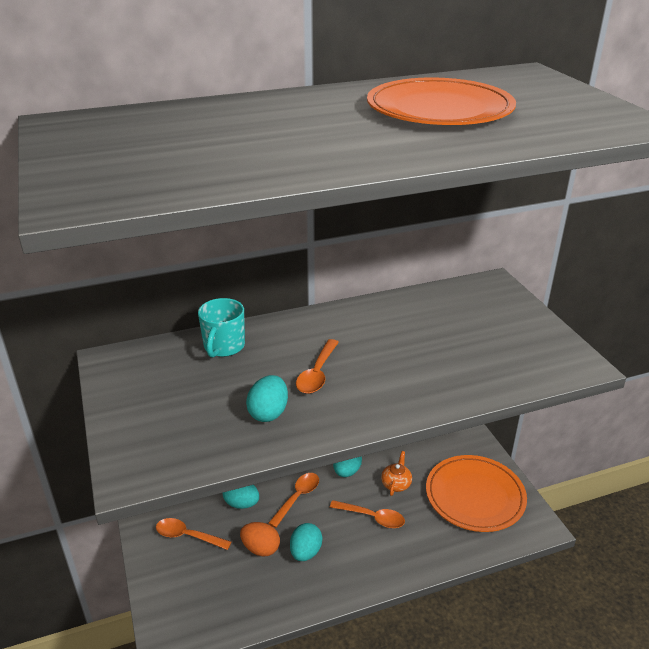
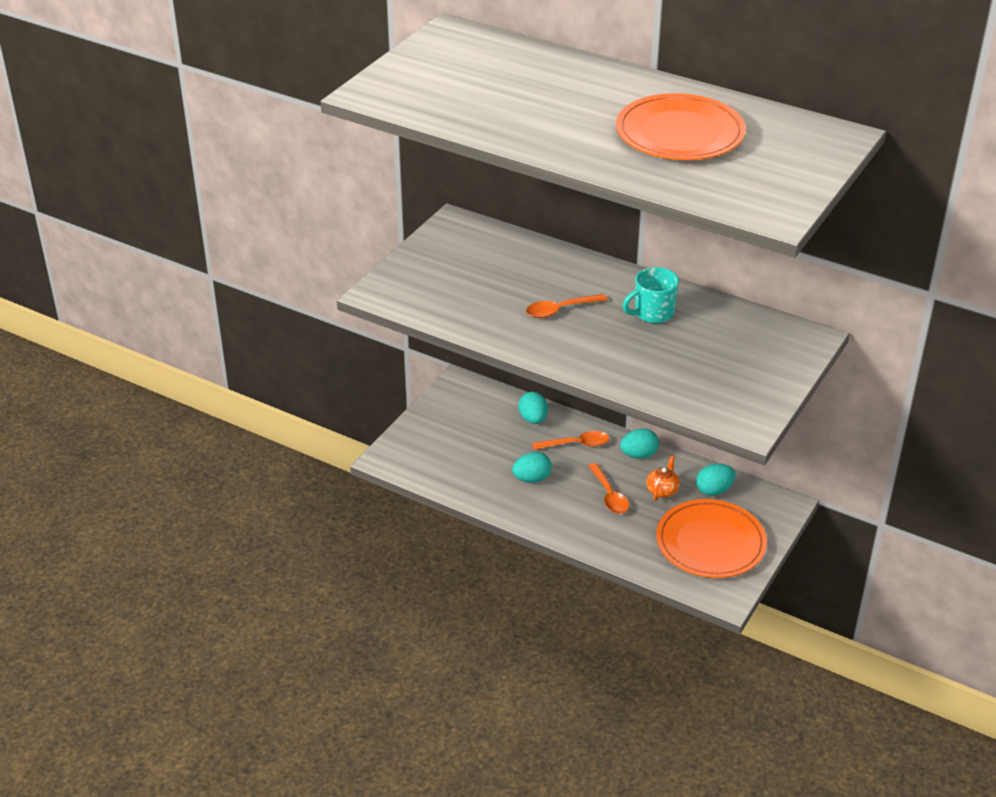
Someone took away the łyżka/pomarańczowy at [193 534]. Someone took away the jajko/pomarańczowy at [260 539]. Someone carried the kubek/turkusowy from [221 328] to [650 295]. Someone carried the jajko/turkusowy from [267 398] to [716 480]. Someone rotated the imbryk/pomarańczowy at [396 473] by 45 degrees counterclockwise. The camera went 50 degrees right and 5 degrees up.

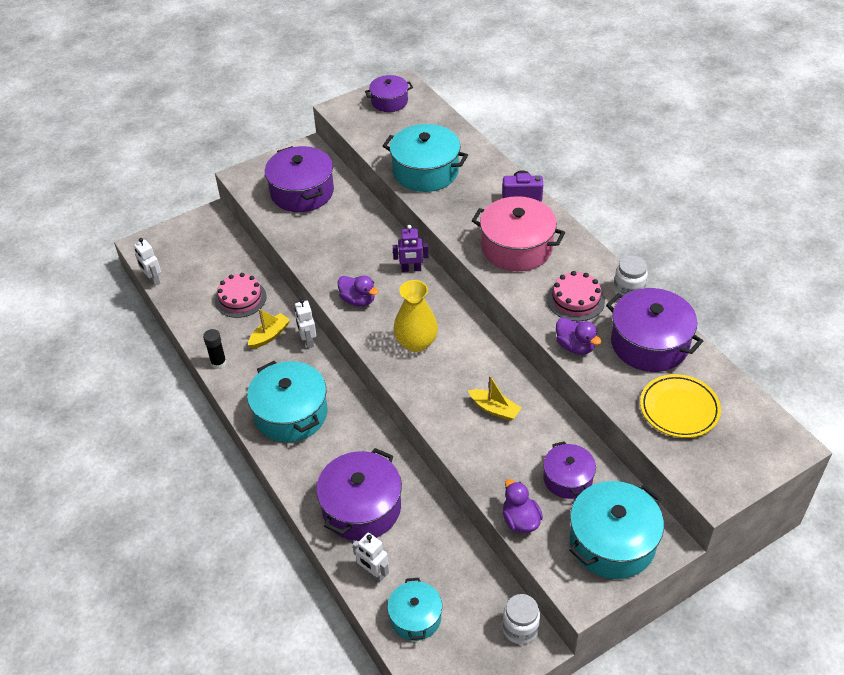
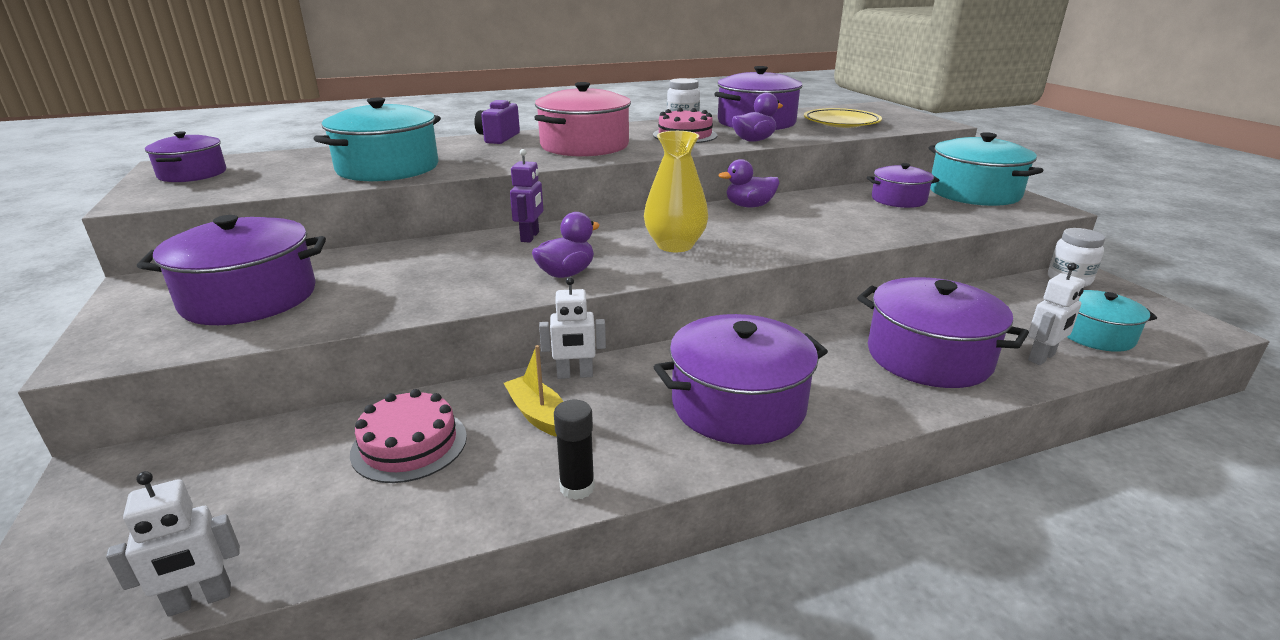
Someone took away the łódka/żółty at [495 398]. Someone carried the kaczka/fioletowy from [523 506] to [748 183]. Someone repainted the garnek/turkusowy at [287 401], which became the garnek/fioletowy at [741 379]. The camera went 80 degrees left and 20 degrees down.

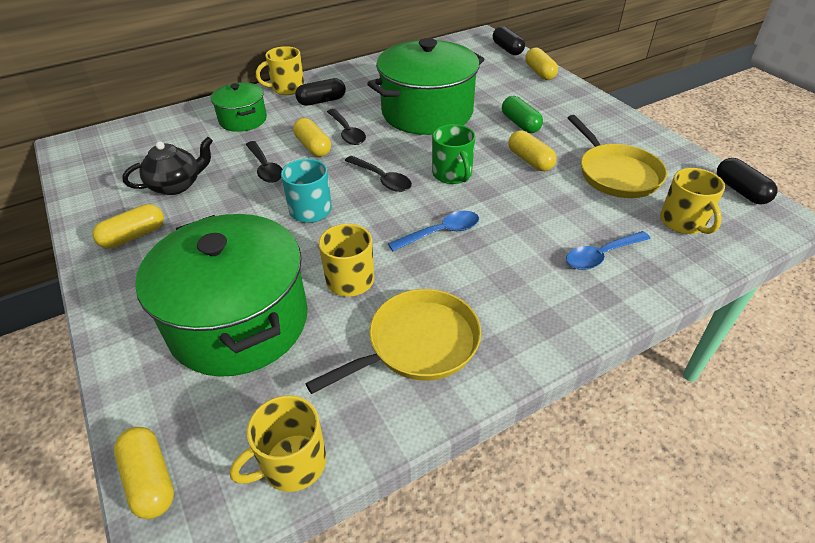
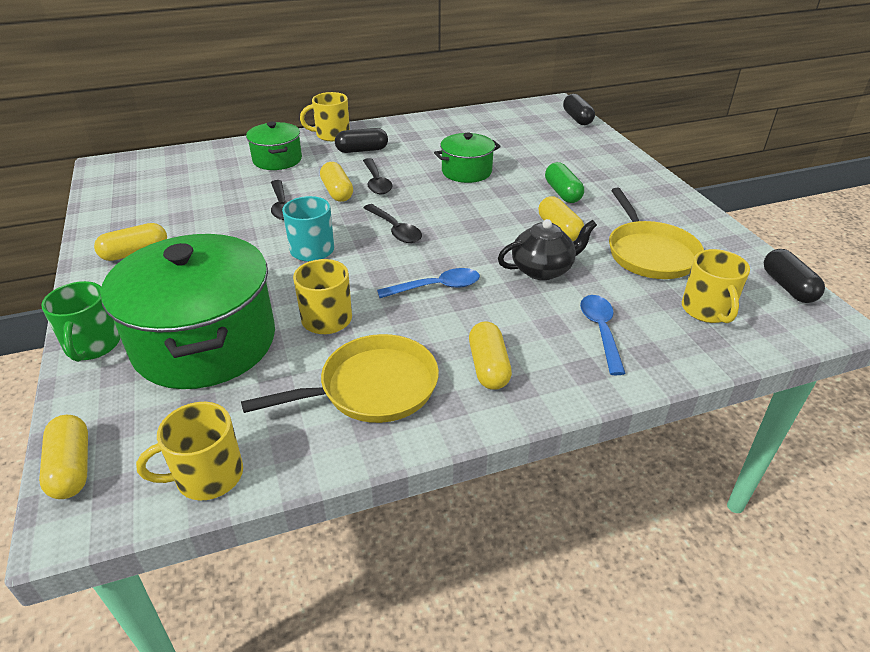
Someone carried the imbryk/czarny from [167 166] to [547 249]. Someone carried the kubek/zielony from [453 154] to [81 321]. Someone carried the kapsułka/żółty from [541 64] to [490 355]. Someone rotated the łyżka/niebieski at [608 250] by 105 degrees clockwise. Someone scaled the garnek/zielony at [425 86] by 0.52. The camera went 10 degrees right and 5 degrees down.

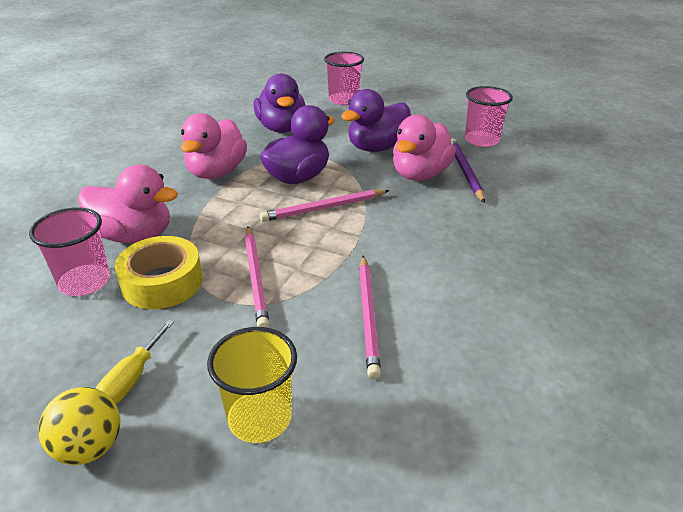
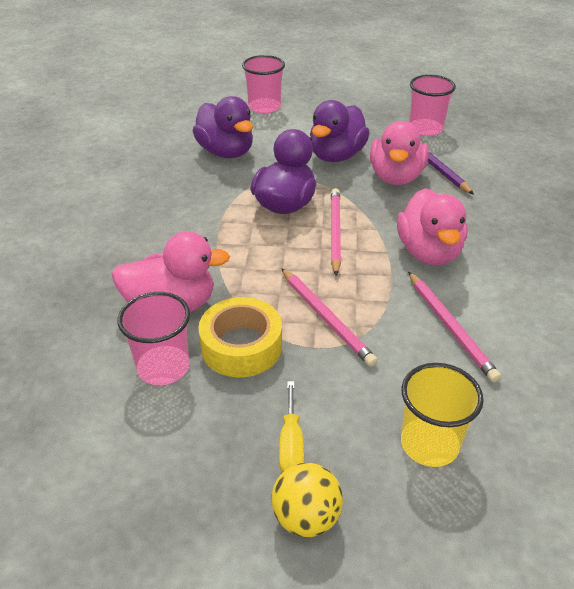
Someone carried the kaczka/różowy from [214 146] to [432 226]. Someone rotated the ołówek/różowy at [325 205] by 135 degrees clockwise. The camera went 20 degrees left and 5 degrees up.

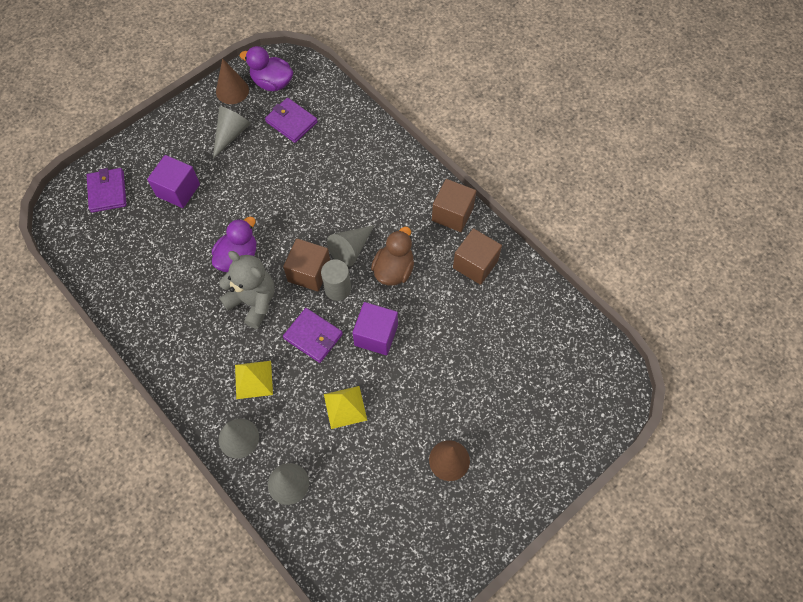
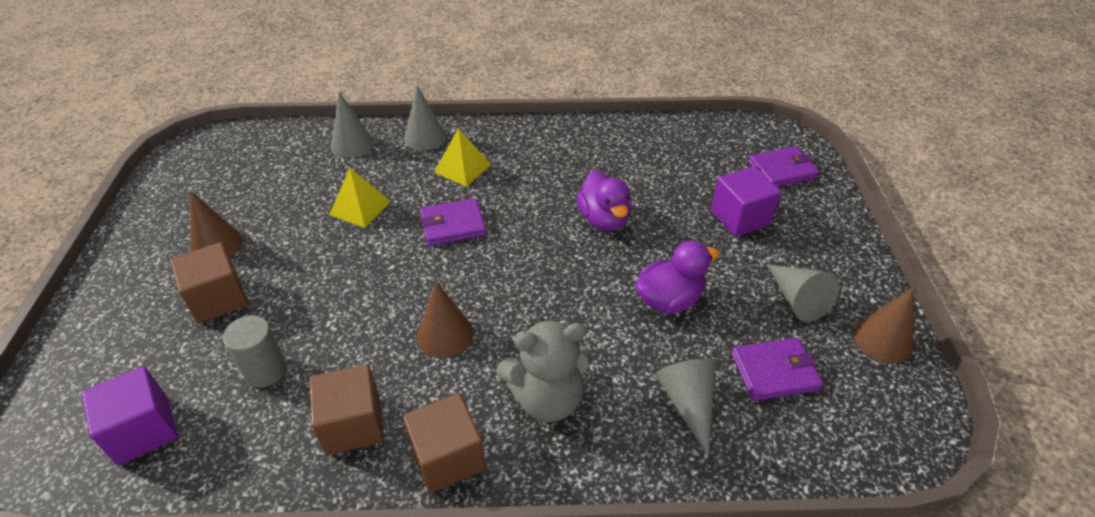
Someone carried the miś/szary from [247 290] to [544 370]. Someone carried the kaczka/fioletowy from [266 68] to [677 277]. Someone carried the sześcian/brązowy from [306 264] to [209 283]. Someone carried the walec/szary from [336 280] to [255 351]. Someone carried the stożek/szary from [350 246] to [685 408]. Someone carried the sześcian/fioletowy from [375 328] to [130 415]. Someone swapped the kaczka/brązowy at [392 256] for the stożek/brązowy at [445 320]. Someone rotated the portfel/fioletowy at [106 190] by 45 degrees counterclockwise. The camera went 130 degrees right and 20 degrees down.

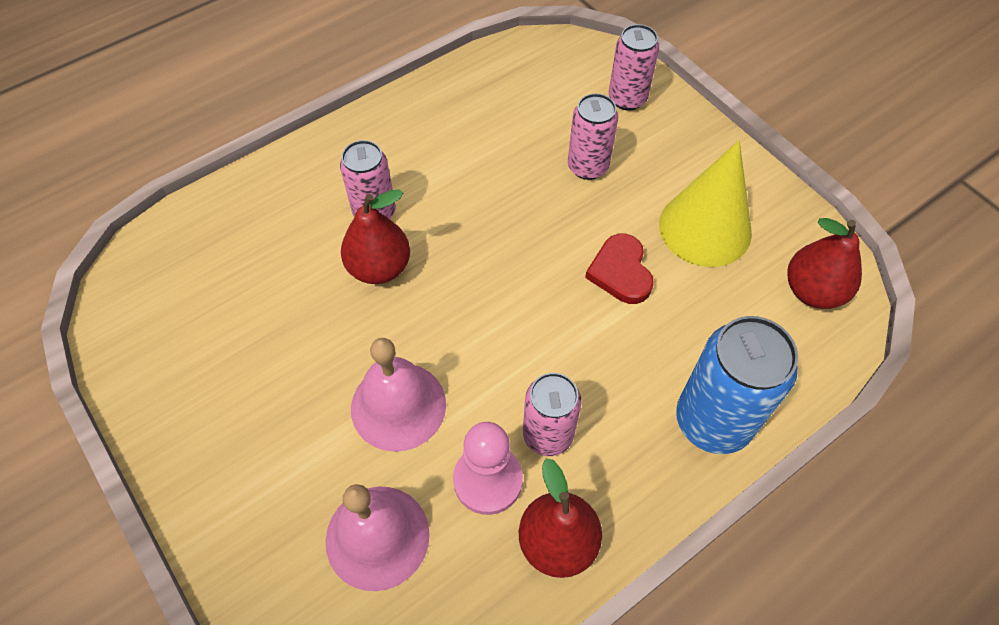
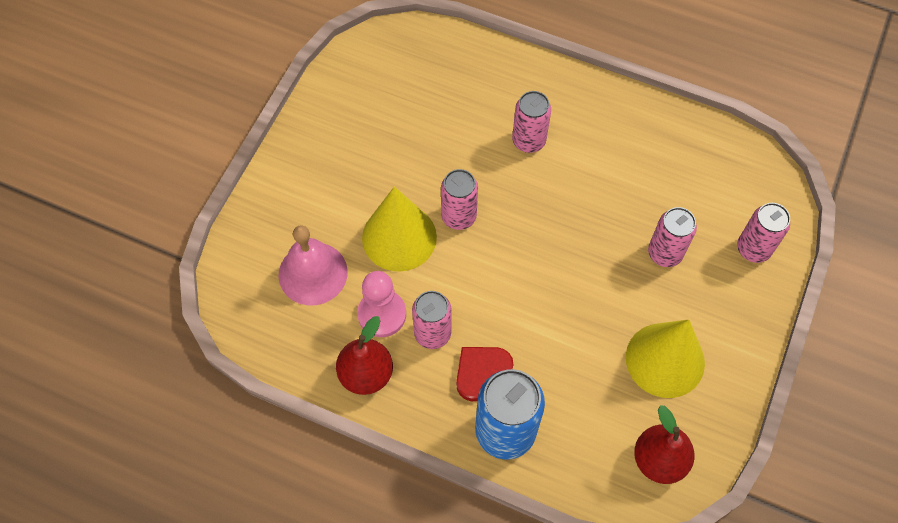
Someone took away the gruszka/czerwony at [375 236]. Someone put down the puszka/różowy at [459 199]. Someone carried the serce/czerwony from [619 269] to [484 374]. Someone swapped the dzwonek/różowy at [398 395] for the stożek/żółty at [399 229]. The camera went 60 degrees right and 5 degrees up.

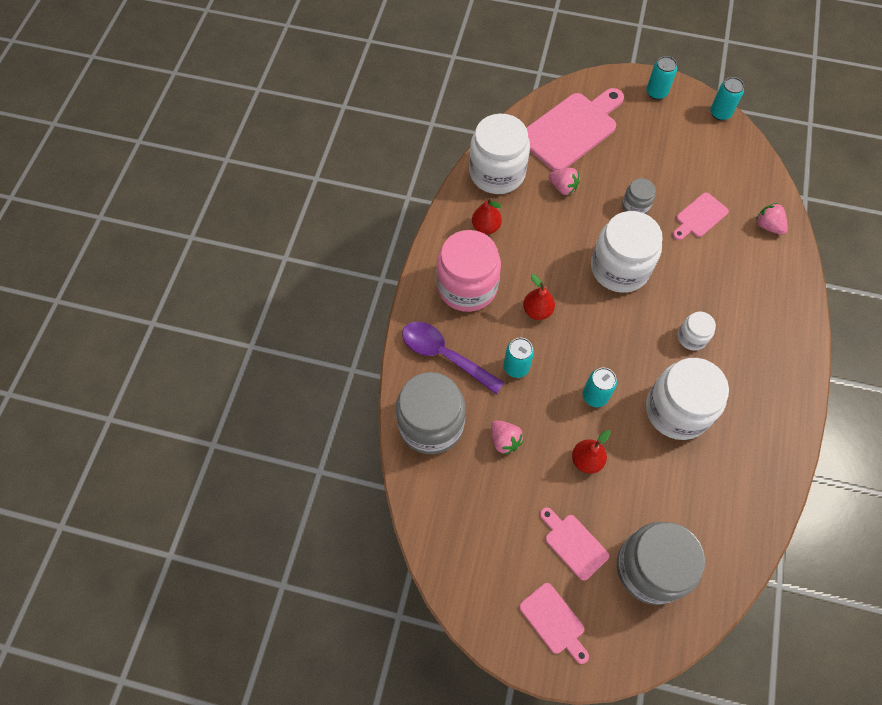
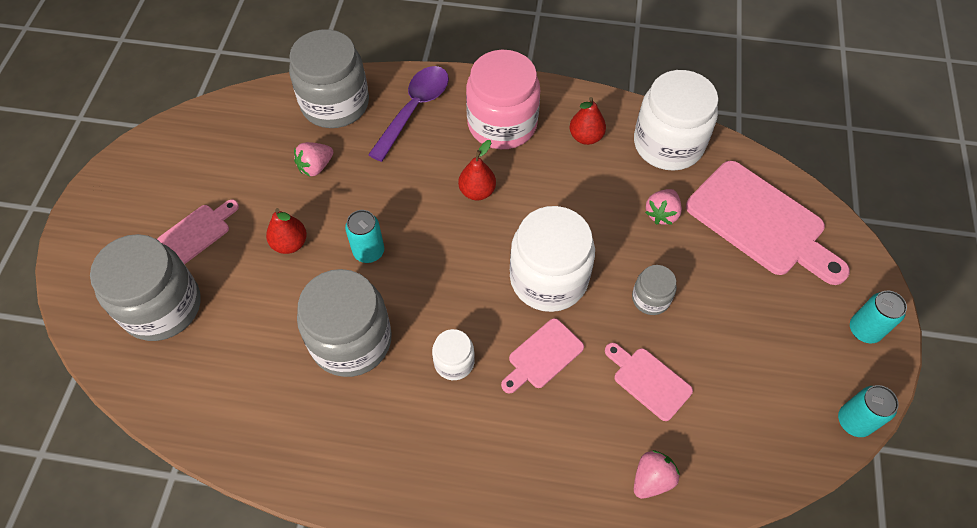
Someone took away the puszka/turkusowy at [519 358]. Someone carried the deska do krojenia/różowy from [554 623] to [542 356]. Someone repainted the słoik/biały at [687 399], which became the słoik/szary at [344 323]. The camera went 85 degrees right and 5 degrees down.

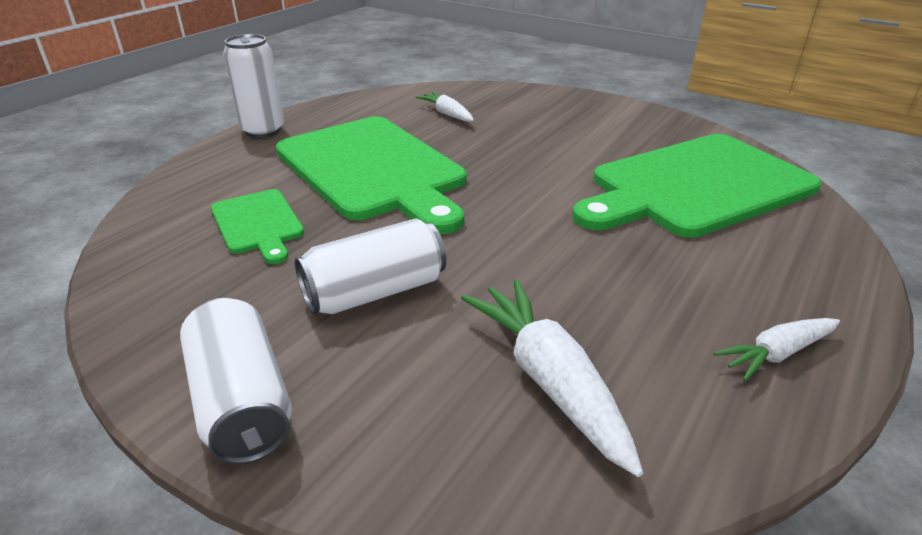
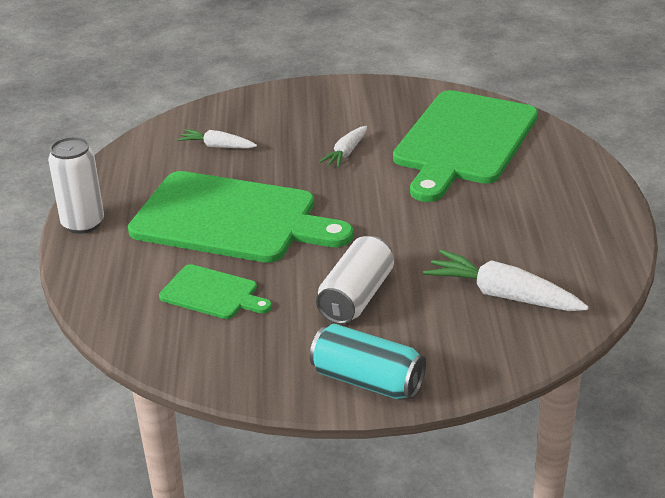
Someone carried the marchewka/biały from [777 349] to [343 147]. Someone repainted the puszka/biały at [236 381], which became the puszka/turkusowy at [368 361]. The camera went 35 degrees left and 0 degrees up.

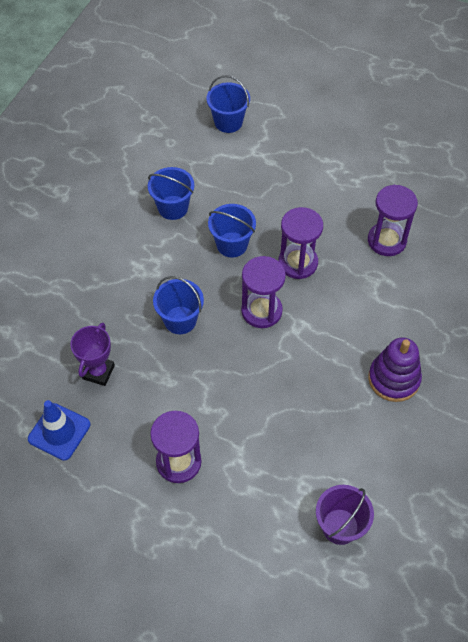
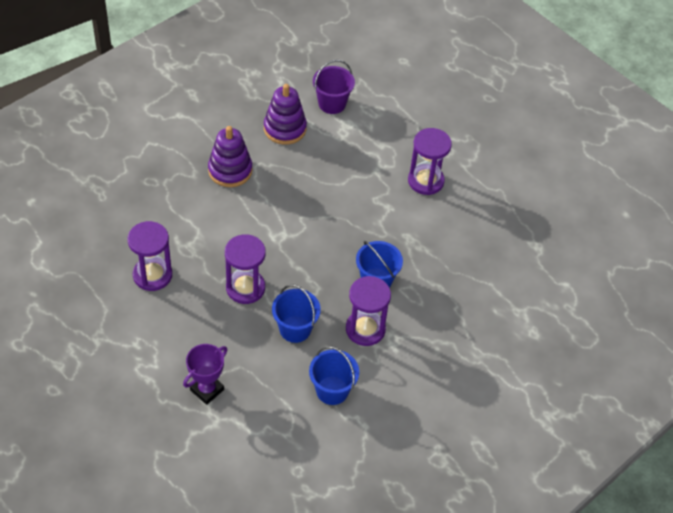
Someone took away the pachołek/niebieski at [59 430]. Someone took away the wiadro/niebieski at [228 104]. Someone put down the zabawka nakładanka/fioletowy at [285 114]. Someone carried the puchar/fioletowy from [92 354] to [205 374]. Someone carried the klepsydra/fioletowy from [263 292] to [368 311]. The camera went 160 degrees left and 5 degrees down.

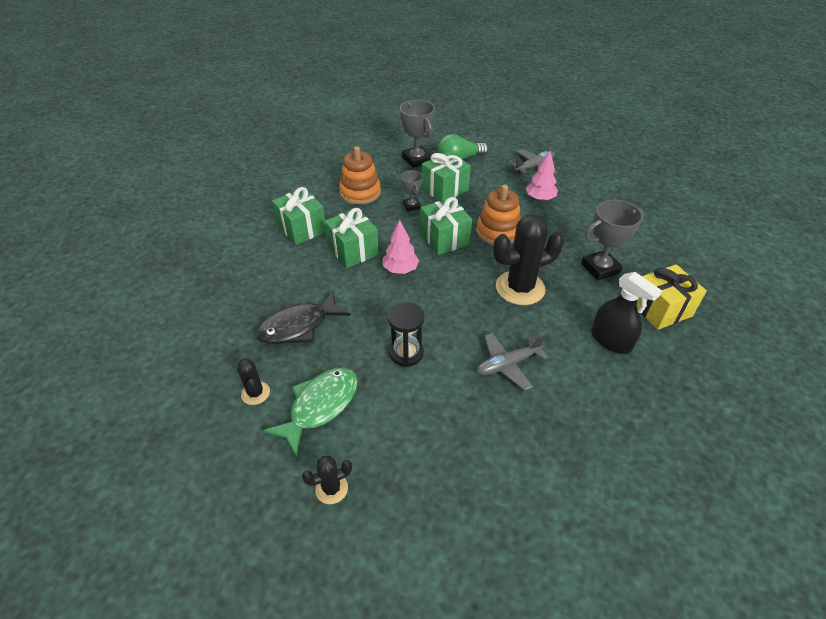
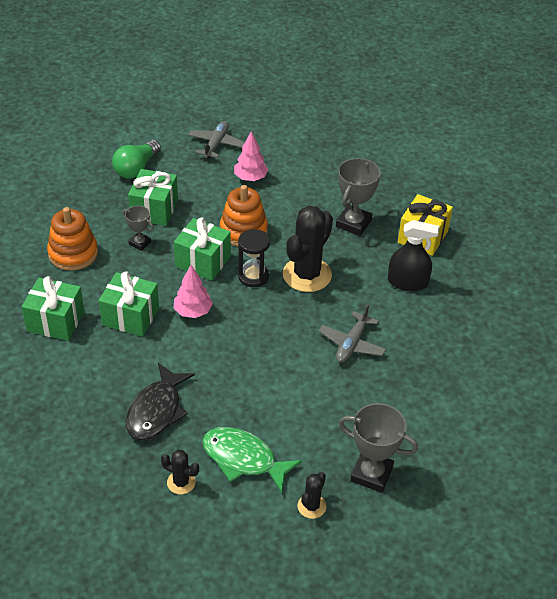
Someone carried the klepsydra/czarny from [406 334] to [254 258]. Someone carried the puchar/szary from [417 134] to [378 448]. Someone rotated the ryba/zielony at [310 412] by 60 degrees counterclockwise. The camera went 40 degrees left and 0 degrees up.

